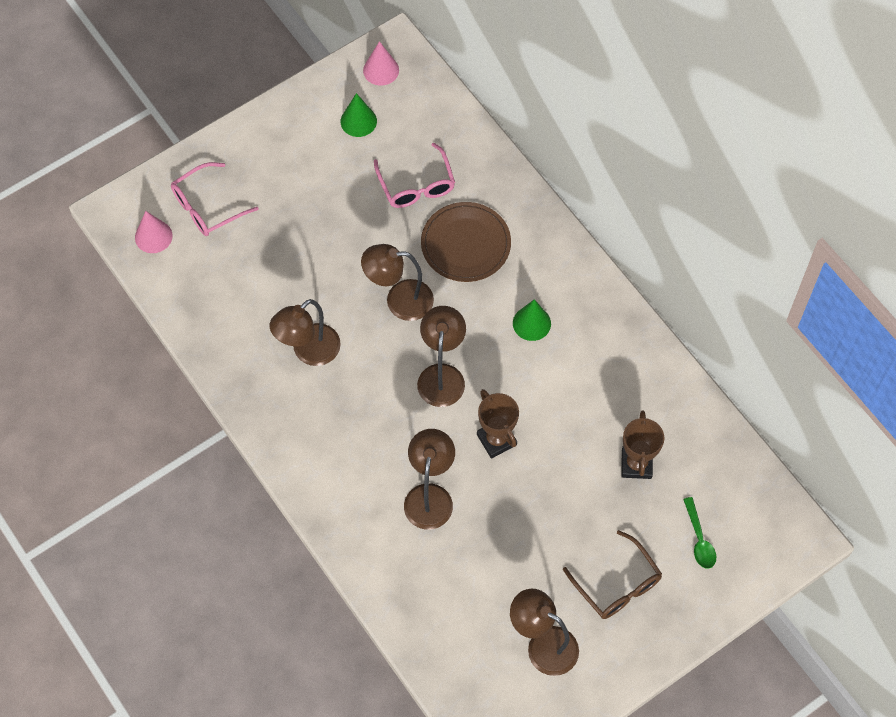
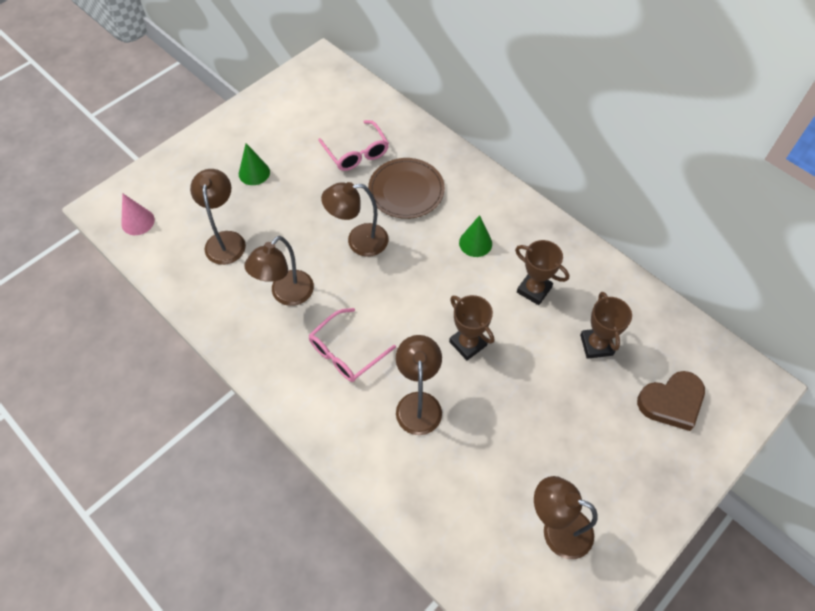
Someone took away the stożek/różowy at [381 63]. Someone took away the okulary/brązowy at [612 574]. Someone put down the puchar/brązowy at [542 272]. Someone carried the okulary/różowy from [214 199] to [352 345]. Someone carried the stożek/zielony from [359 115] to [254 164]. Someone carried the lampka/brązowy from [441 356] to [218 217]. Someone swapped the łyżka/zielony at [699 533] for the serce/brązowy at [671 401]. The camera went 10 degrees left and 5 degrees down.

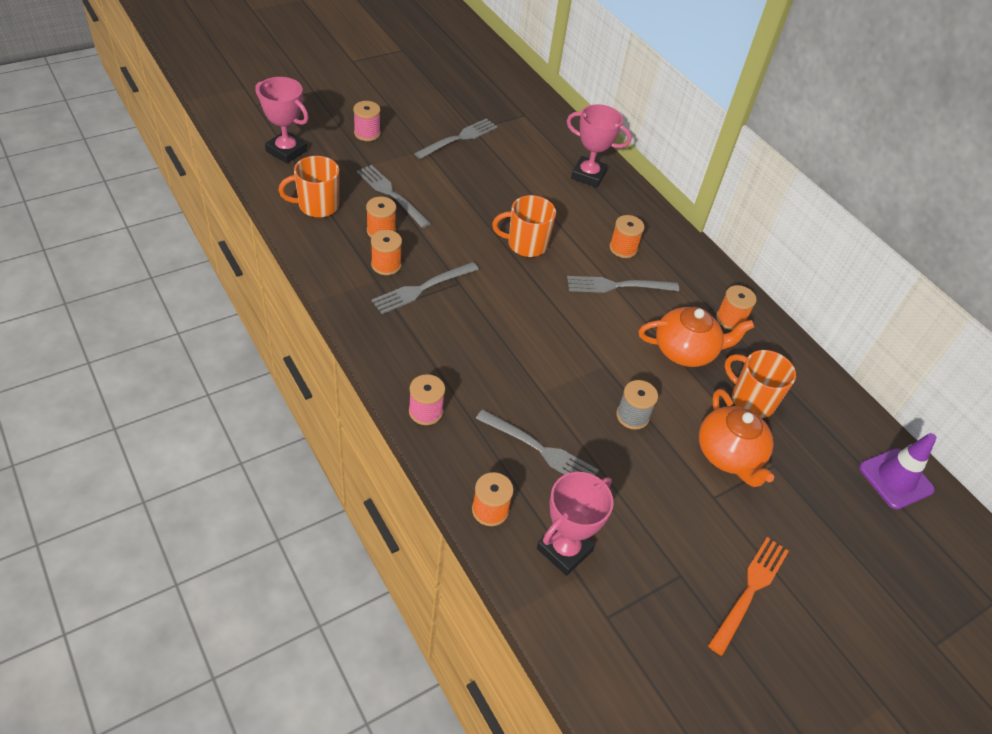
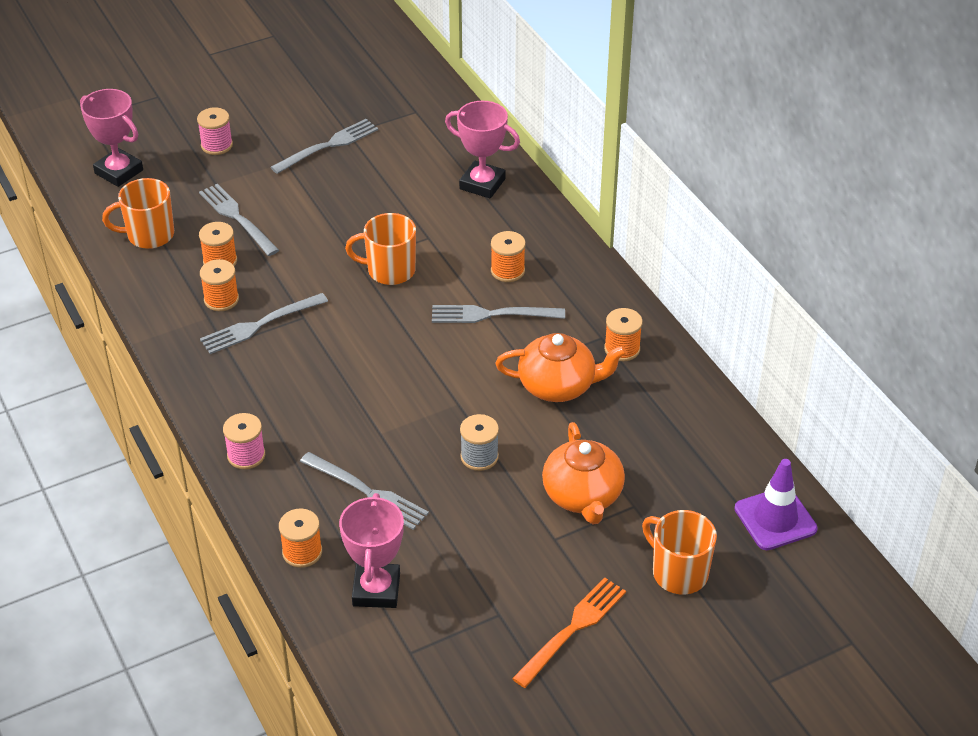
Someone carried the kubek/pomarańczowy from [760 384] to [679 552]. Someone rotated the puchar/różowy at [575 524] by 45 degrees counterclockwise. The camera went 10 degrees right and 5 degrees down.

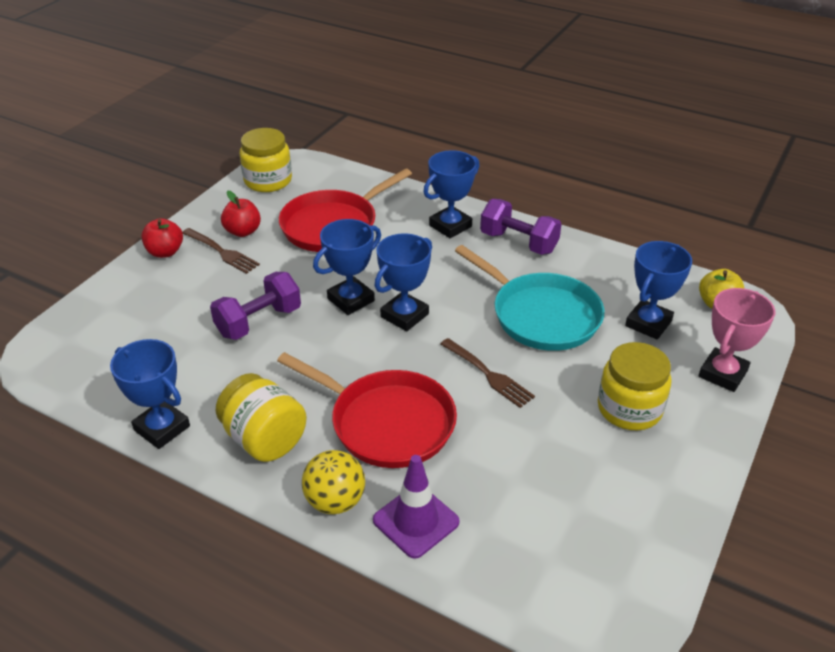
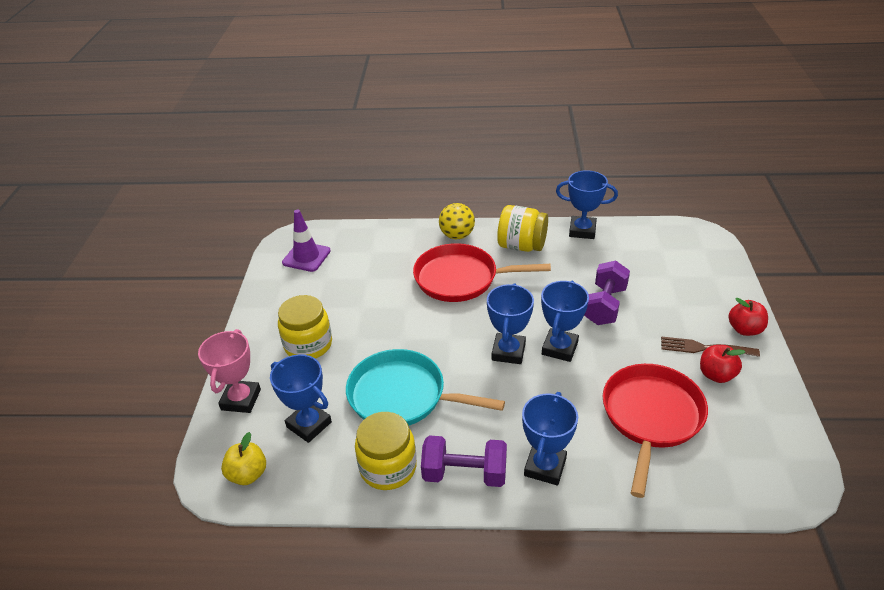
Someone took away the widelec/brązowy at [487 373]. Someone carried the słoik/żółty from [266 160] to [386 451]. Someone carried the pachołek/fioletowy from [416 507] to [306 241]. Someone rotated the puchar/niebieski at [658 290] by 60 degrees counterclockwise. The camera went 155 degrees right and 0 degrees up.

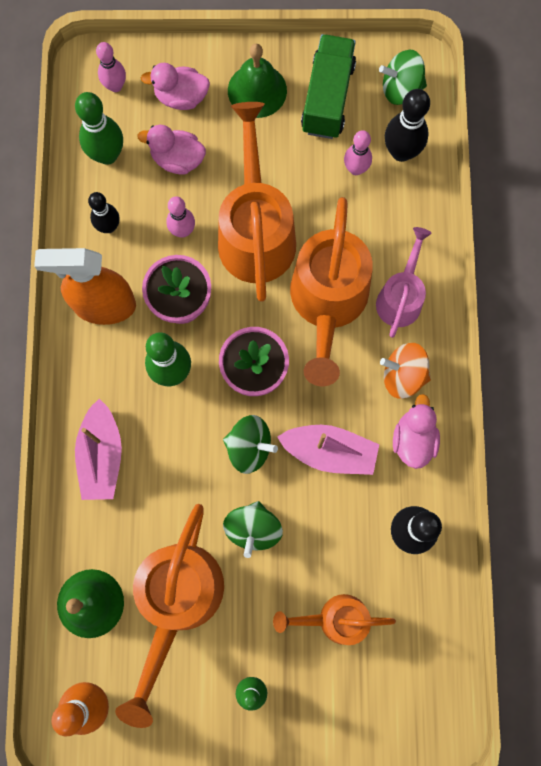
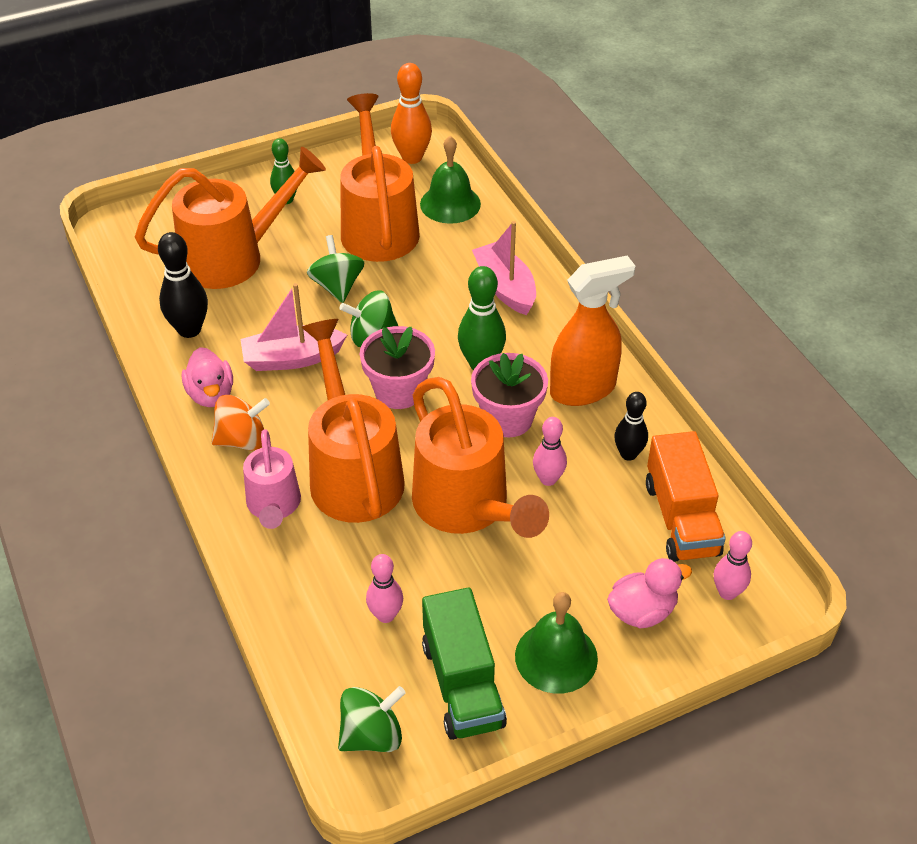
Someone took away the kaczka/różowy at [171 150]. Someone took away the kręgiel/czarny at [407 125]. Someone swapped the kręgiel/zielony at [99 128] for the ciężarówka/pomarańczowy at [686 496]. Someone scaled the konewka/pomarańczowy at [334 619] by 1.74. The camera went 155 degrees right and 30 degrees down.

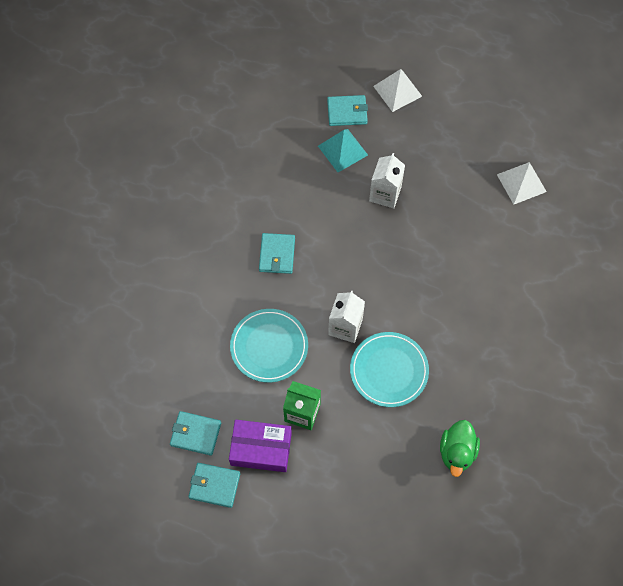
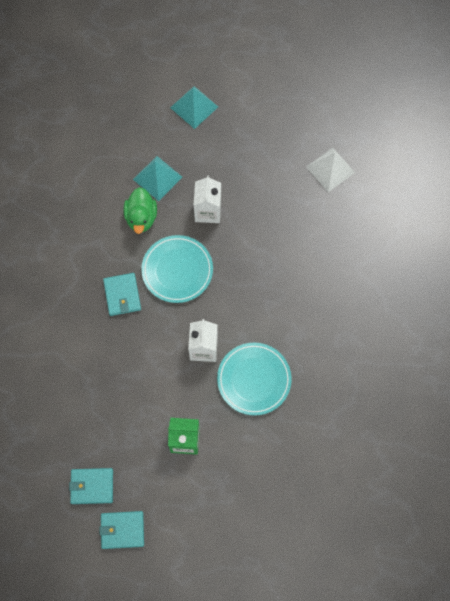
Someone took away the pudełko/fioletowy at [260 446]. Someone took away the portfel/turkusowy at [347 110]. Someone carried the talerz/turkusowy from [269 346] to [177 269]. Someone carried the kaczka/zielony from [460 448] to [140 210]. Someone repainted the piramida/biały at [397 90], which became the piramida/turkusowy at [194 107]. The camera went 15 degrees left and 5 degrees up.

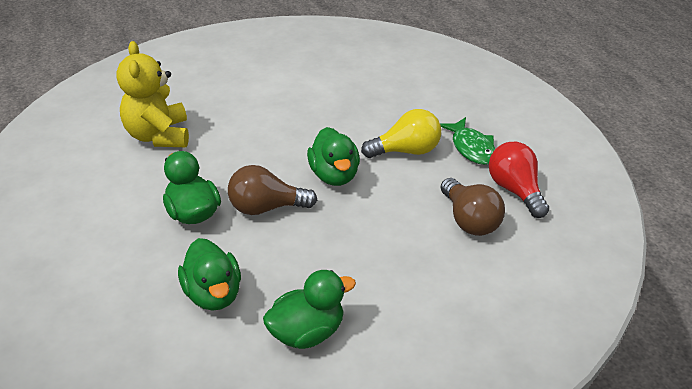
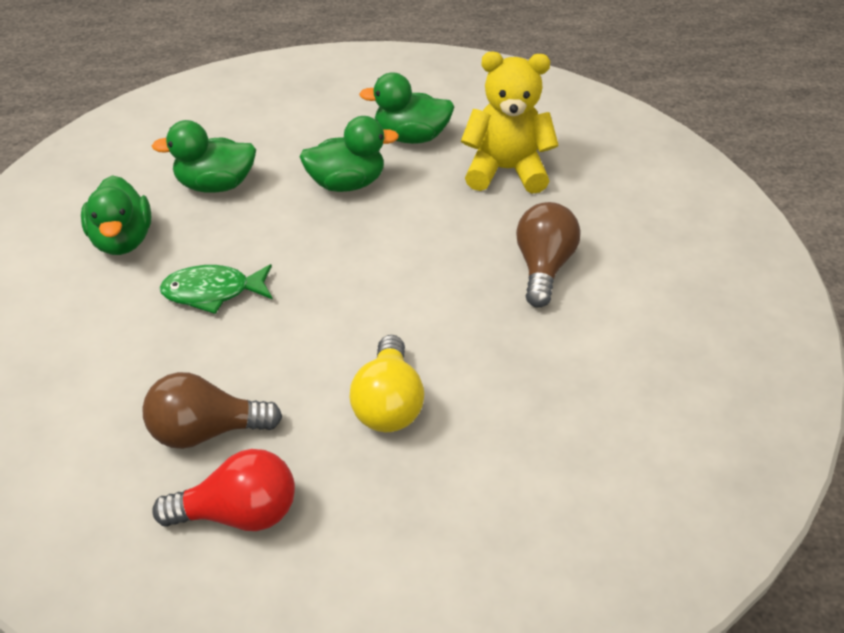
Someone carried the żarówka/brązowy from [272 190] to [548 255]. Someone carried the kaczka/zielony from [333 156] to [407 108]. Someone carried the ryba/zielony from [467 141] to [216 289]. The camera went 105 degrees right and 5 degrees up.

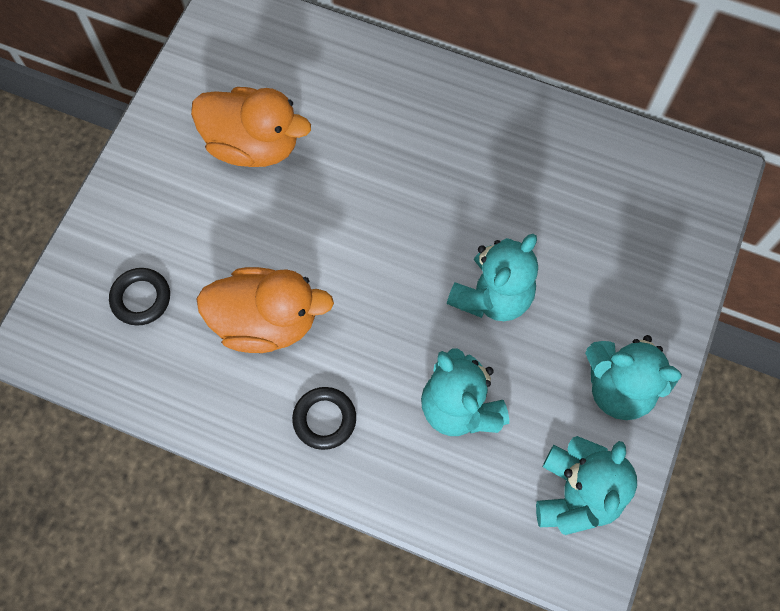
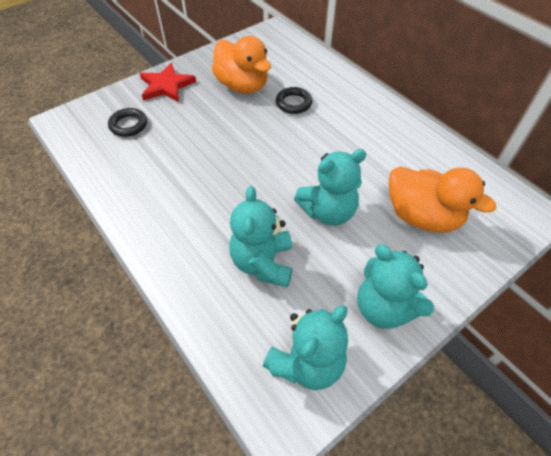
Someone put down the gwiazda/czerwony at [168 82]. Someone carried the kaczka/pomarańczowy from [265 310] to [442 199]. Someone carried the pierścień/czarny from [324 418] to [294 100]. The camera went 30 degrees right and 15 degrees down.

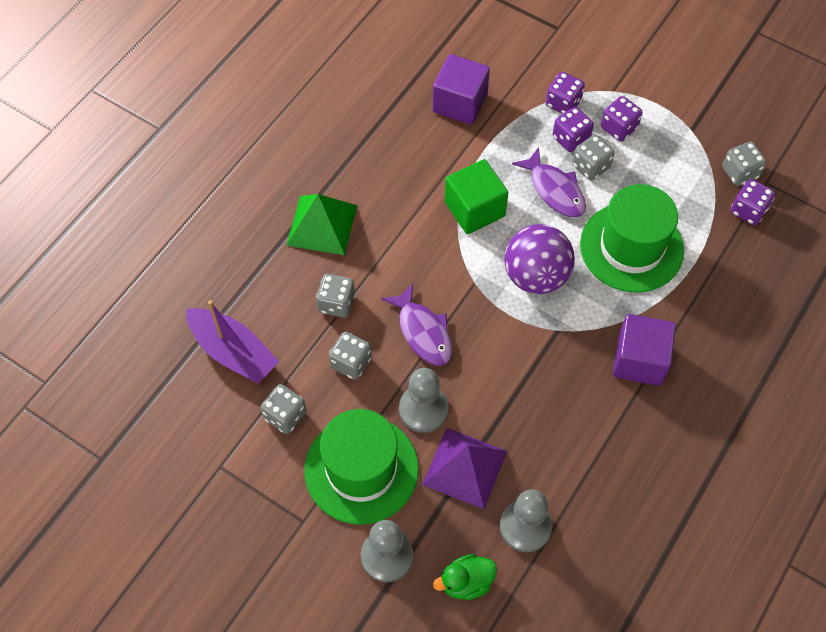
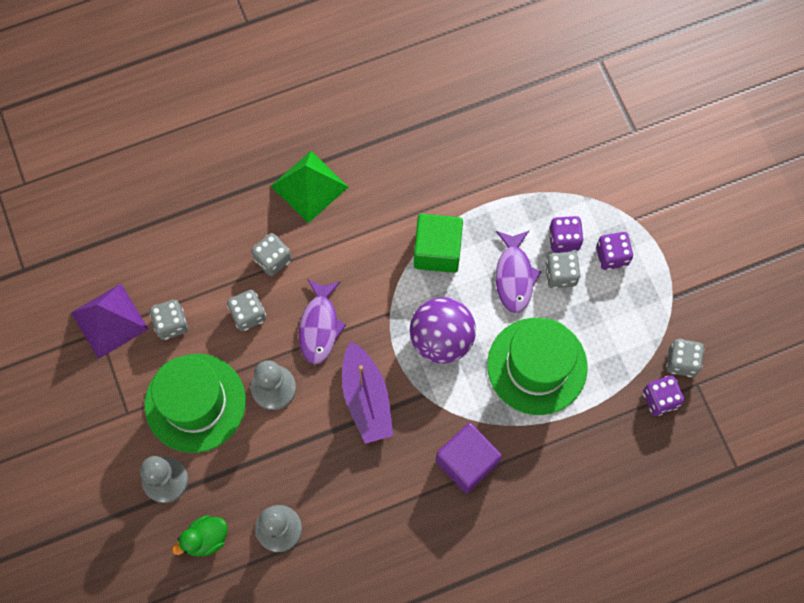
Someone took away the sześcian/fioletowy at [461 89]. Someone took away the kostka do gry/fioletowy at [565 93]. Someone carried the łódka/fioletowy from [232 342] to [367 392]. Someone carried the piramida/fioletowy from [464 468] to [109 321]. Someone rotated the kaczka/zielony at [465 577] by 45 degrees counterclockwise. The camera went 35 degrees right and 10 degrees up.

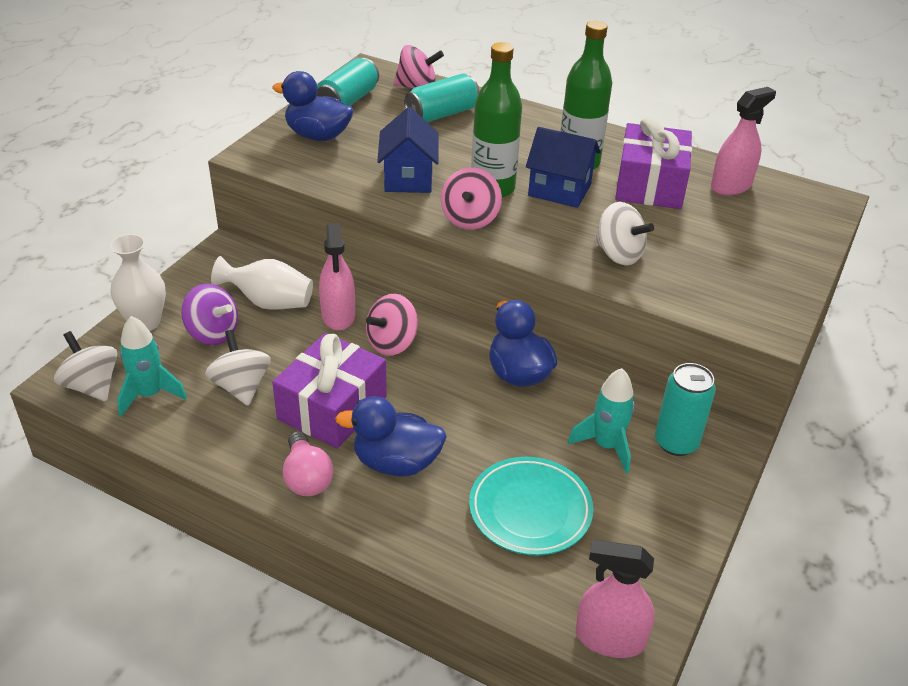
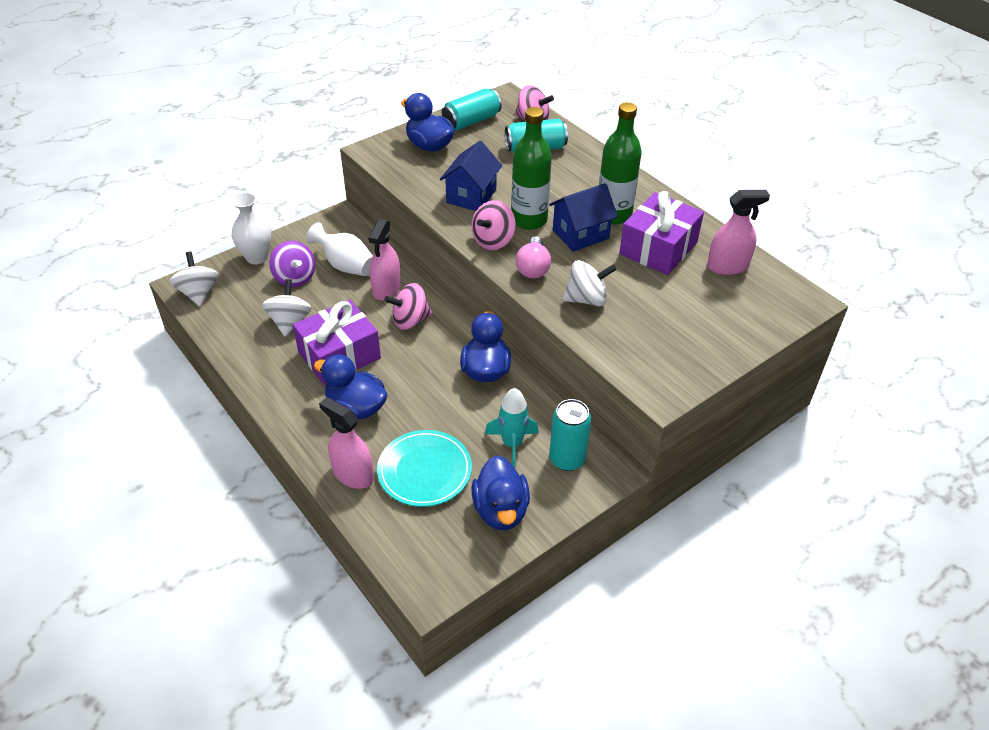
Someone took away the rakieta/turkusowy at [152 366]. Someone put down the kaczka/niebieski at [500 492]. Someone carried the żarówka/różowy from [308 463] to [533 257]. Someone carried the spryskiwacz/różowy from [615 599] to [346 443]. Someone rotated the domek/niebieski at [563 167] by 75 degrees counterclockwise. Someone rotated the bączek/biały at [624 233] by 75 degrees counterclockwise. The camera went 25 degrees right and 5 degrees up.

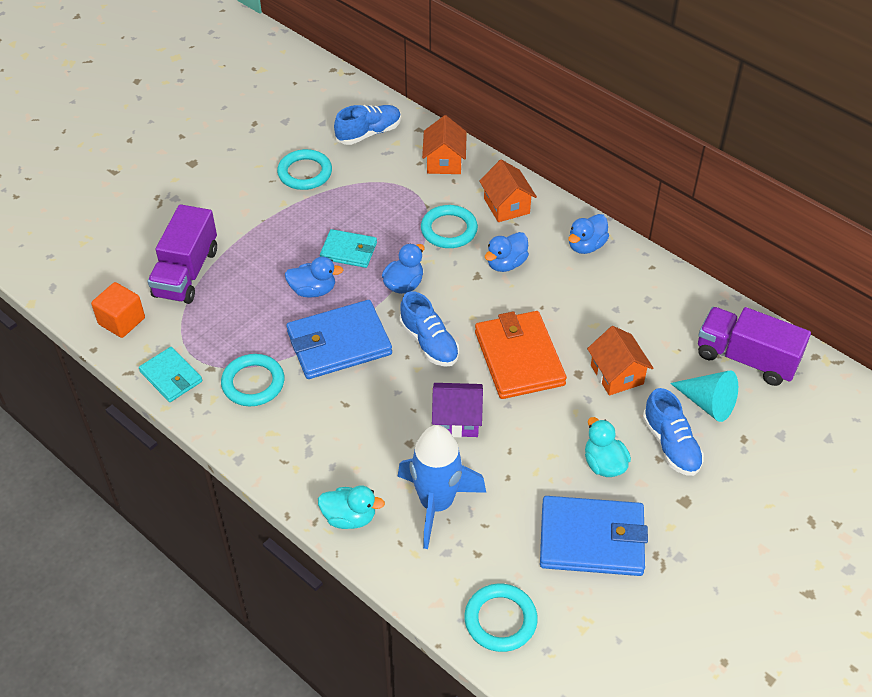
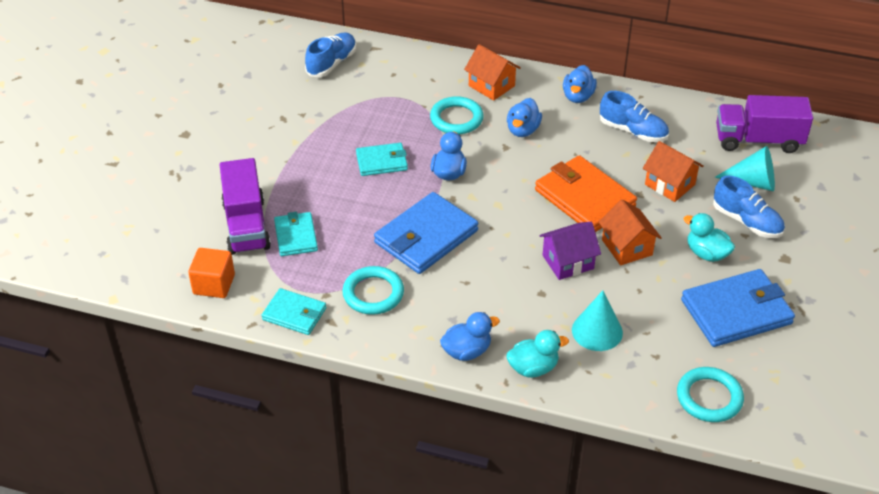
Someone took away the pierścień/turkusowy at [304 169]. Someone put down the portfel/turkusowy at [296 234]. Someone carried the kaczka/niebieski from [314 277] to [470 336]. Someone carried the but/niebieski from [429 329] to [634 116]. Someone carried the domek/pomarańczowy from [444 144] to [630 232]. Someone swapped the rakieta/niebieski at [442 487] for the stożek/turkusowy at [597 320]. The camera went 25 degrees left and 5 degrees down.

